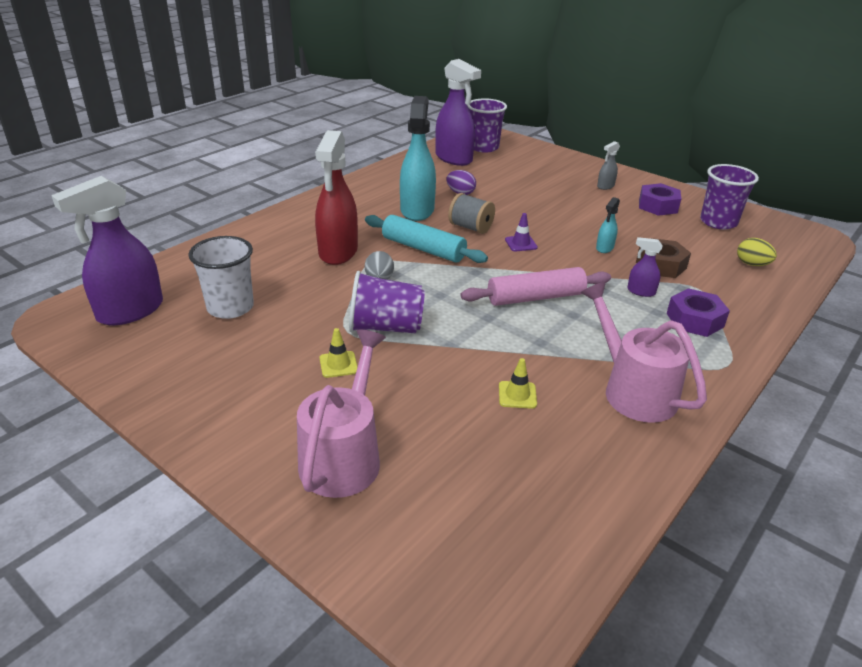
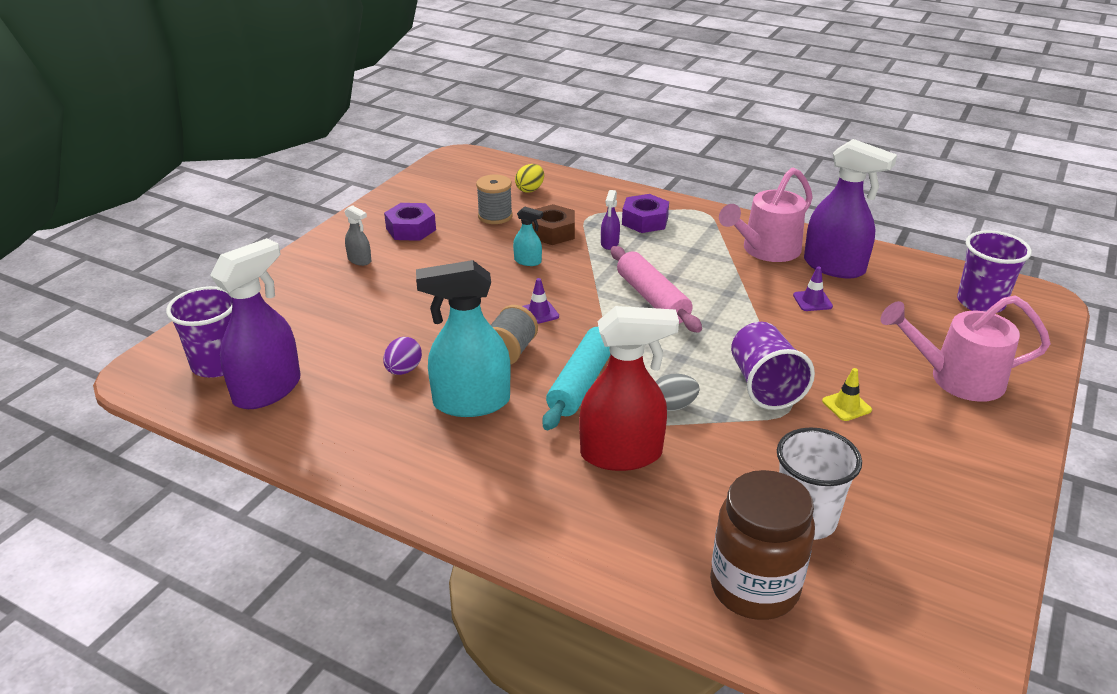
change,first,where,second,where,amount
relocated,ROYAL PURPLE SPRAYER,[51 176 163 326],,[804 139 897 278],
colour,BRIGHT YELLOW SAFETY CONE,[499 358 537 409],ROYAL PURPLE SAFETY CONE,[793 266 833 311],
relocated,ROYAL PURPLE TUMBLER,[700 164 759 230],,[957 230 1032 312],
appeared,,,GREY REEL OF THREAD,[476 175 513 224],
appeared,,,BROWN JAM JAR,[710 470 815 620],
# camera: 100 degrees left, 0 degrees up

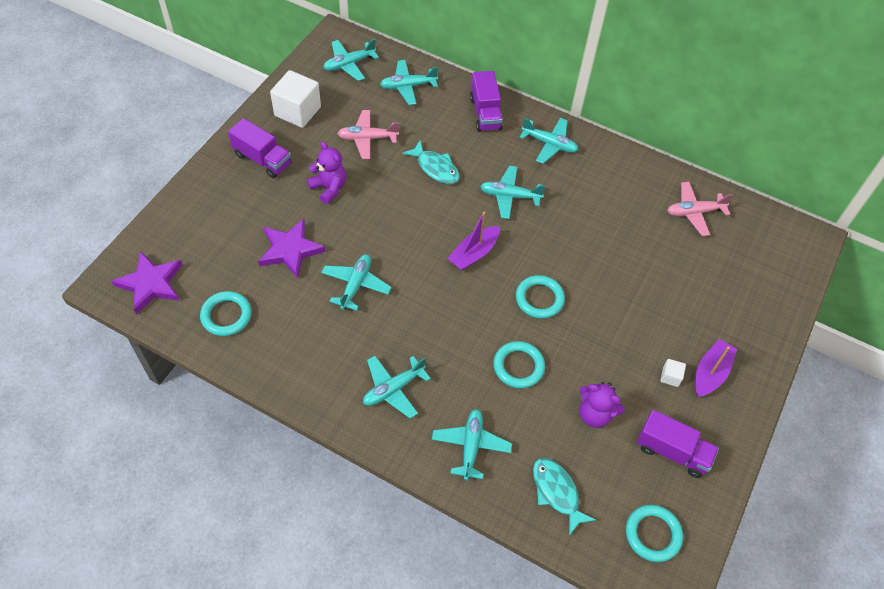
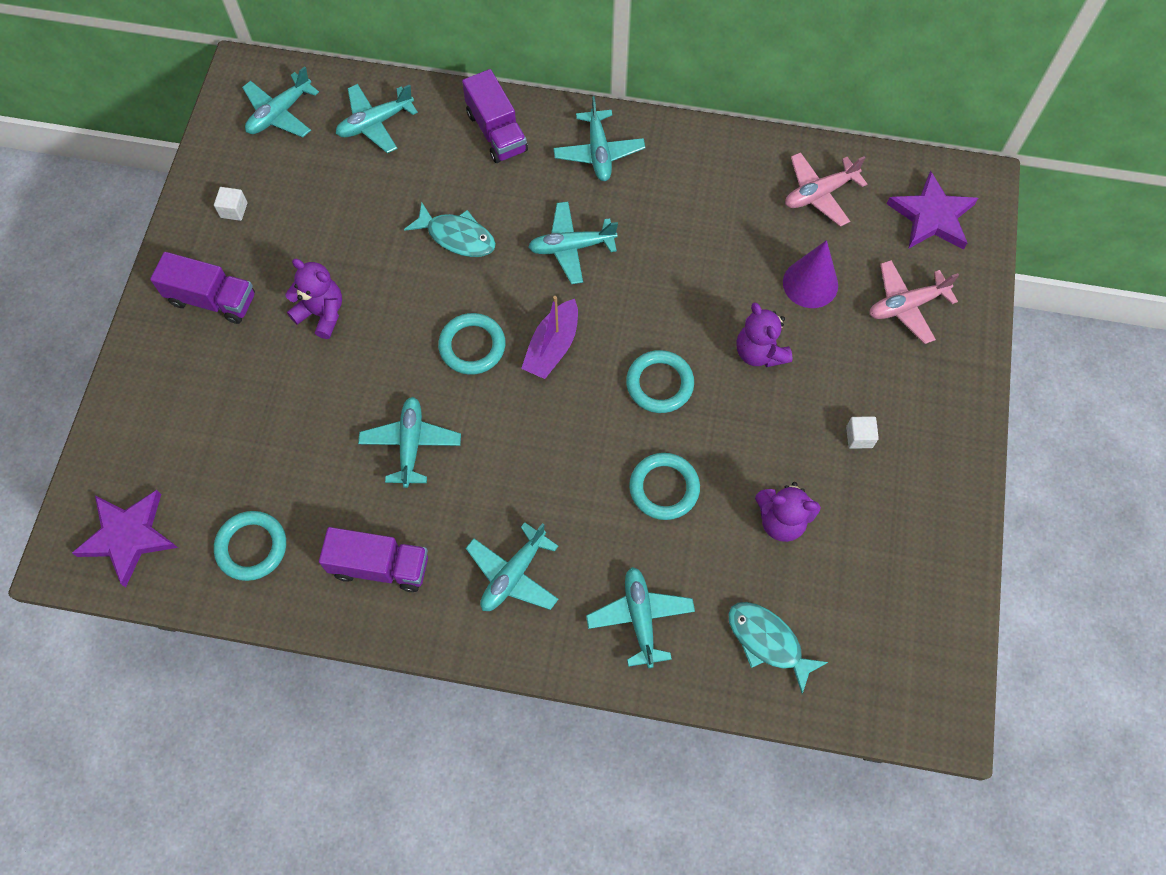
change,first,where,second,where,amount
relocated,ROYAL PURPLE STAR SHAPE,[258 219 326 278],,[887 171 978 249],
size,PURE WHITE CUBE,[270 70 321 128],,[214 187 247 221],x0.45
relocated,ROSY TOY PLANE,[337 110 399 159],,[869 260 959 344],
spun,AQUA TOY PLANE,[520 118 579 164],,[553 96 645 181],75 degrees clockwise
relocated,AQUA RING,[626 505 683 562],,[438 313 505 375],
relocated,ROYAL PURPLE TRUCK,[637 410 719 478],,[319 527 428 592],
missing,ROYAL PURPLE SAILBOAT,[695 339 737 397],,,
appeared,,,ROYAL PURPLE TEDDY,[736 302 793 367],
appeared,,,ROYAL PURPLE CONE SHAPE,[783 240 838 308],
# camera: 15 degrees left, 10 degrees up

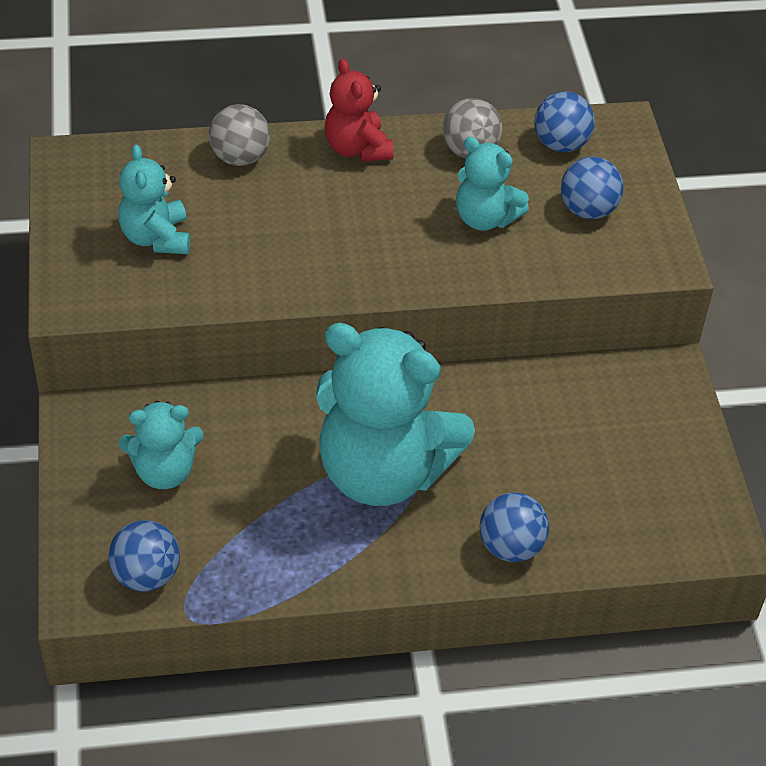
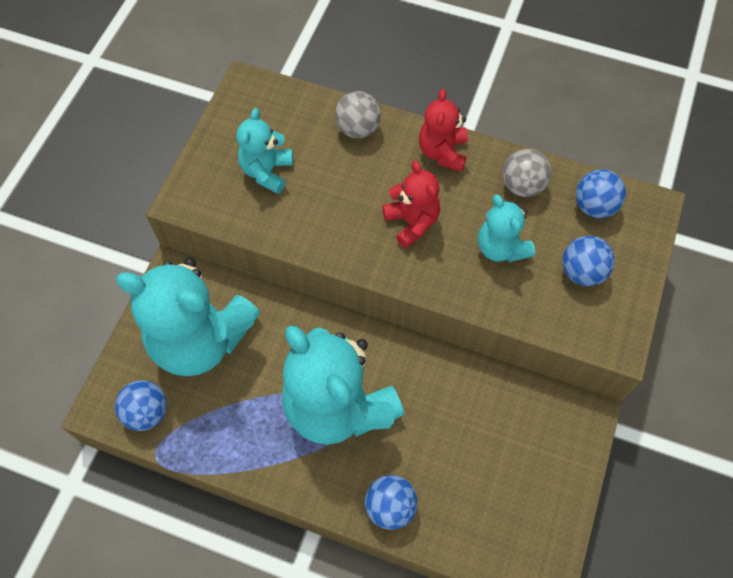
change,first,where,second,where,amount
size,AQUA TEDDY,[118 401 204 489],,[116 258 260 376],x1.98
appeared,,,CRIMSON TEDDY,[382 161 440 248],
# camera: 30 degrees right, 15 degrees up

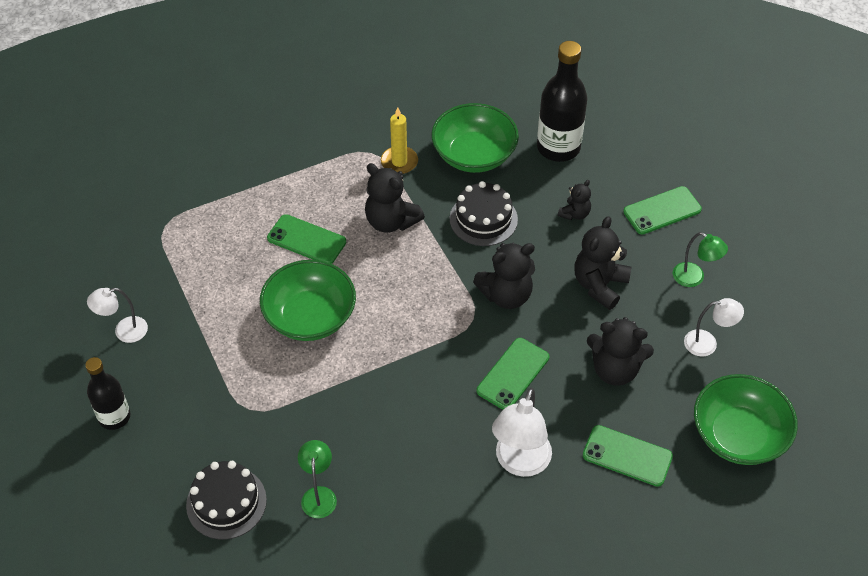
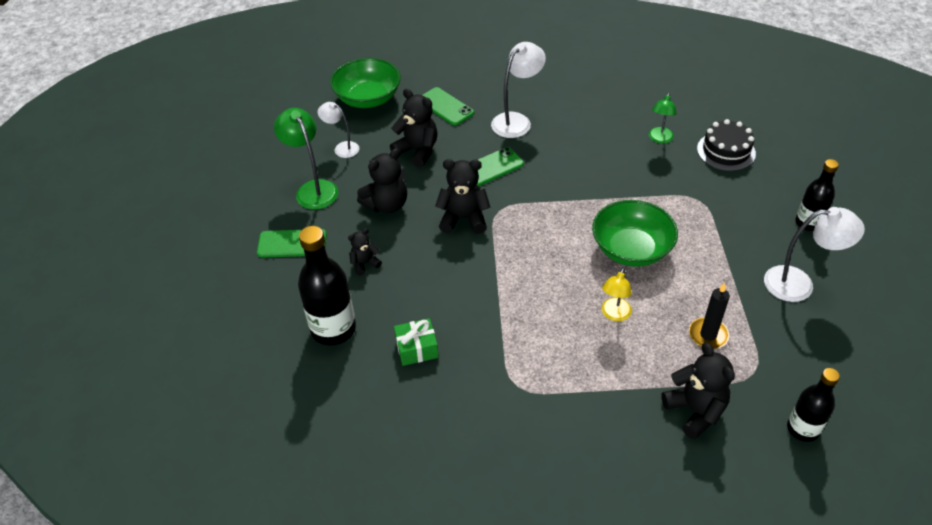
change,first,where,second,where,amount
size,PURE WHITE DESK LAMP,[87 288 148 343],,[764 207 865 302],x1.62
exchanged,LEAF-GREEN SMARTPHONE,[267 214 346 264],BRIGHT YELLOW DESK LAMP,[602 268 632 321],
relocated,EBONY TEDDY,[365 163 425 233],,[661 342 735 440],
missing,BRIGHT YELLOW CANDLE,[381 107 418 174],,,
exchanged,LEAF-GREEN BOWL,[431 103 519 173],LEAF-GREEN PRESENT,[394 318 439 366],
missing,EBONY LAYER CAKE,[450 181 518 246],,,
size,LEAF-GREEN DESK LAMP,[673 232 728 287],,[274 108 338 210],x1.62
appeared,,,EBONY CANDLE,[689 283 730 349],
appeared,,,EBONY DRINK BOTTLE,[787 368 840 442],
# camera: 155 degrees left, 5 degrees down

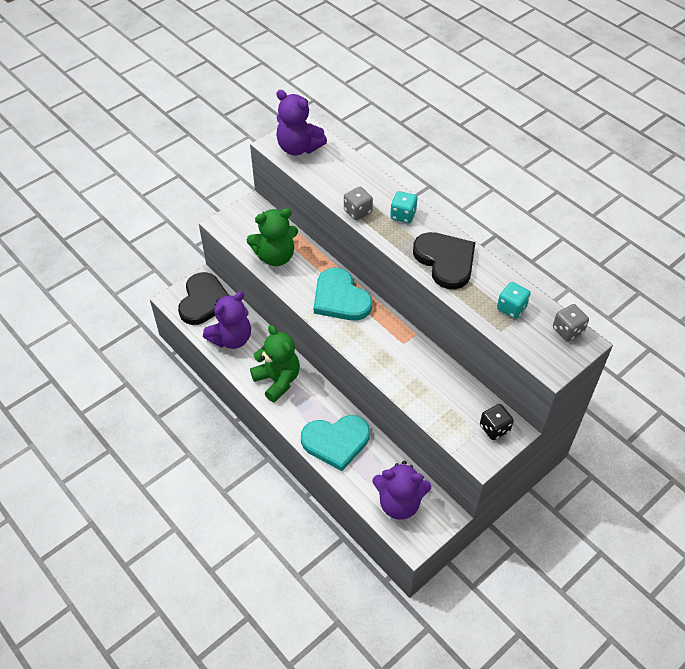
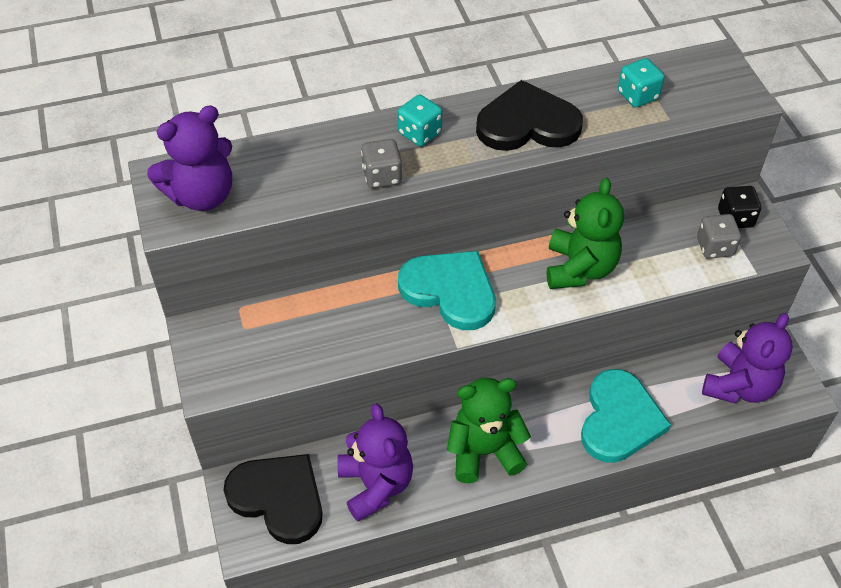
change,first,where,second,where,amount
relocated,LEAF-GREEN TEDDY,[247 208 298 266],,[547 178 624 289],
spun,AQUA LOVE HEART,[314 268 372 321],,[398 251 496 330],135 degrees counterclockwise
relocated,GREY DICE,[553 304 589 341],,[697 214 741 259],
# camera: 65 degrees left, 0 degrees up

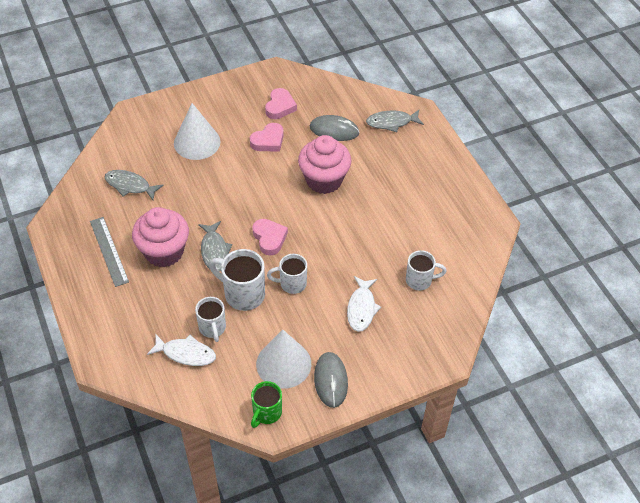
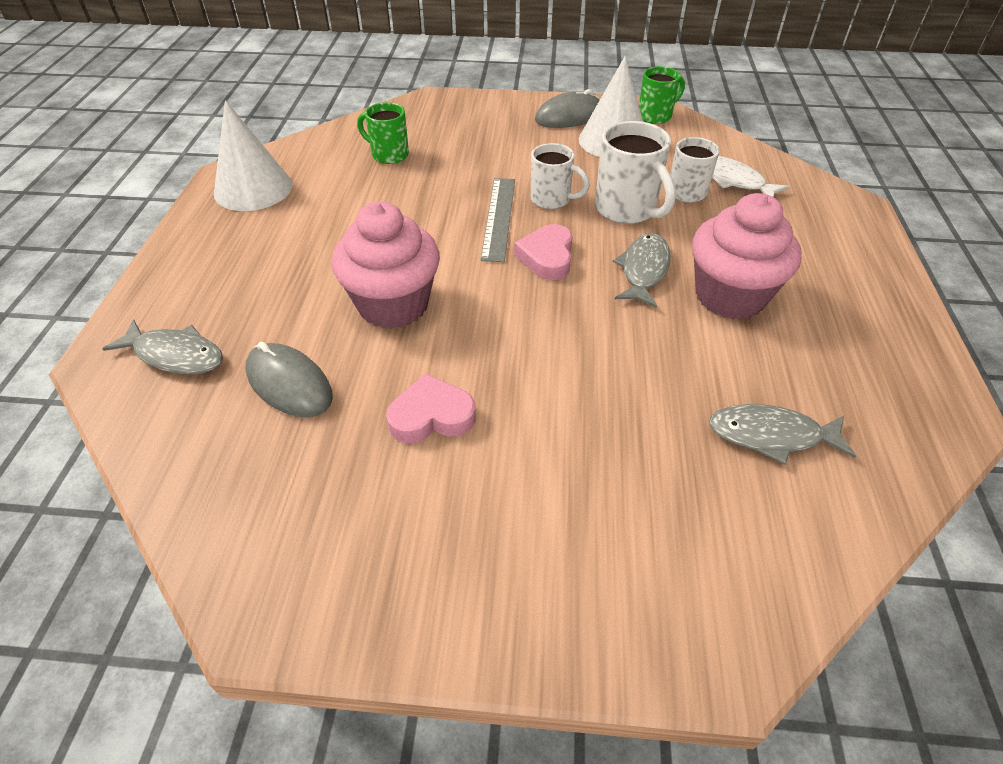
change,first,where,second,where,amount
relocated,GREY STRAIGHTEDGE,[90 217 129 287],,[481 178 515 262],
spun,GREY FISH FIGURE,[104 170 164 200],,[709 404 856 465],135 degrees clockwise
relocated,PURE WHITE CONE SHAPE,[174 103 221 160],,[214 100 293 211],
missing,ROSY LOVE HEART,[265 88 297 119],,,
spun,GREY COMPUTER MOUSE,[314 352 348 408],,[535 89 600 128],45 degrees clockwise
missing,PURE WHITE FISH FIGURE,[347 276 381 332],,,
colour,PURE WHITE TEA MUG,[406 250 447 290],LEAF-GREEN TEA MUG,[357 102 409 164],
# camera: 150 degrees left, 5 degrees down

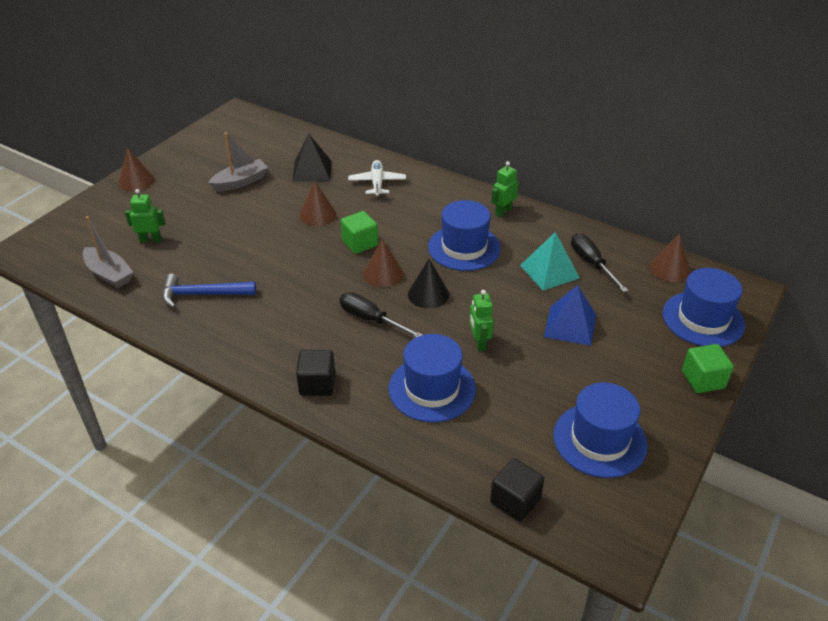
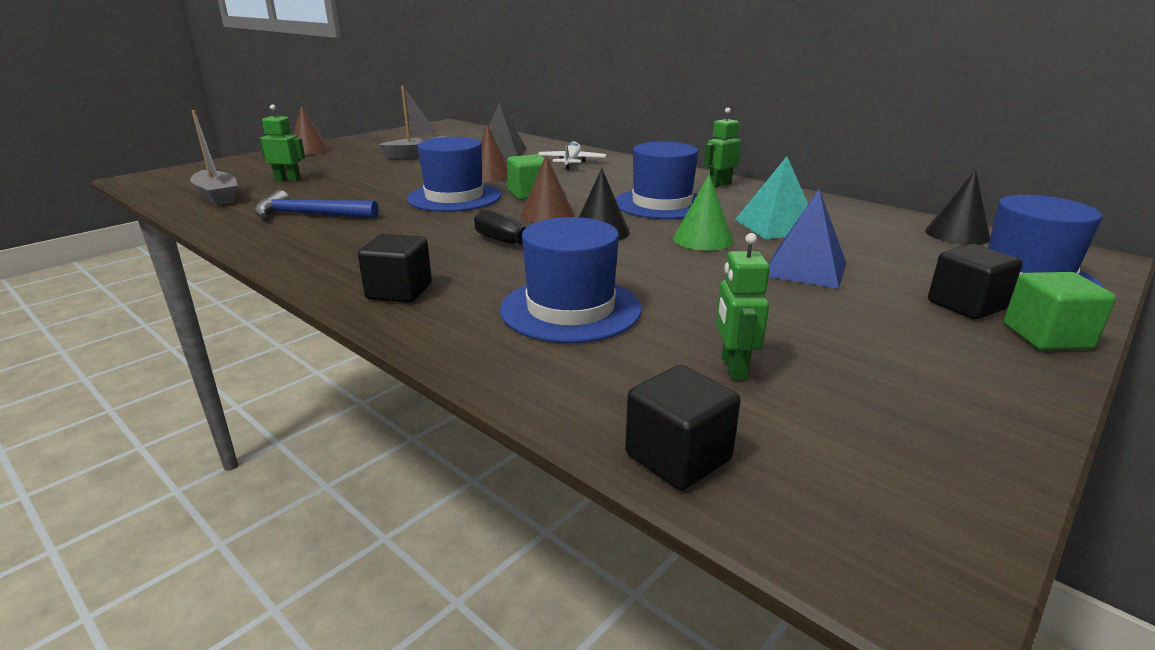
change,first,where,second,where,amount
relocated,LEAF-GREEN ROBOT,[469 290 494 351],,[716 233 770 380],
relocated,COBALT TALL HAT,[553 382 647 478],,[407 137 501 212],
missing,EBONY FLAT SCREWDRIVER,[571 233 629 292],,,
colour,BROWN CONE SHAPE,[649 233 690 282],EBONY CONE SHAPE,[925 170 990 245],
appeared,,,LEAF-GREEN CONE SHAPE,[673 174 734 251],
appeared,,,EBONY CUBE,[928 244 1023 320],
# camera: 10 degrees right, 15 degrees down

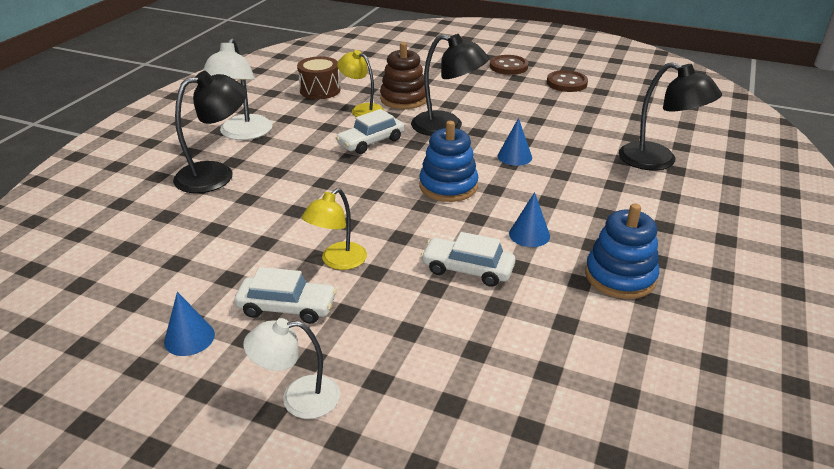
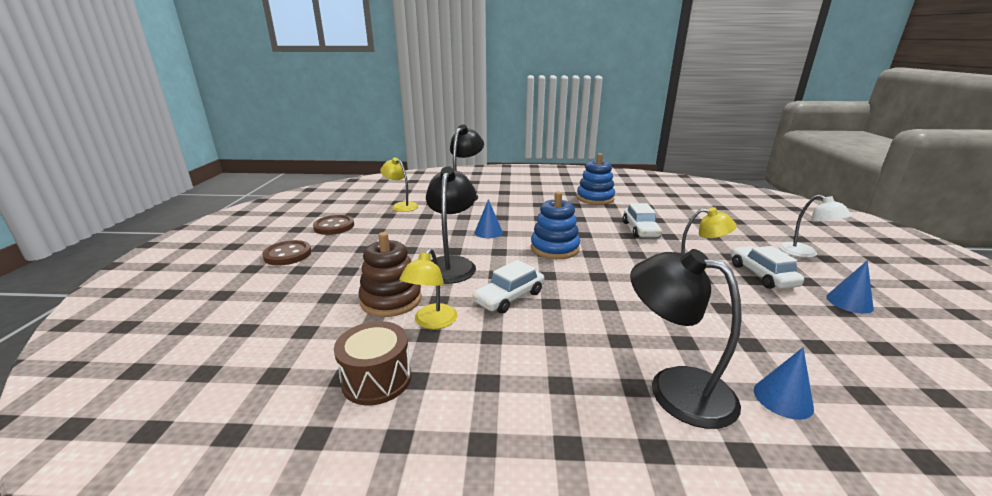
change,first,where,second,where,amount
missing,PURE WHITE DESK LAMP,[203 38 272 140],,,
spun,PURE WHITE TOY CAR,[336 109 404 154],,[472 260 544 314],105 degrees clockwise
relocated,COBALT CONE SHAPE,[509 192 550 247],,[754 348 814 420],
appeared,,,BRIGHT YELLOW DESK LAMP,[380 158 418 212],
# camera: 110 degrees left, 10 degrees down

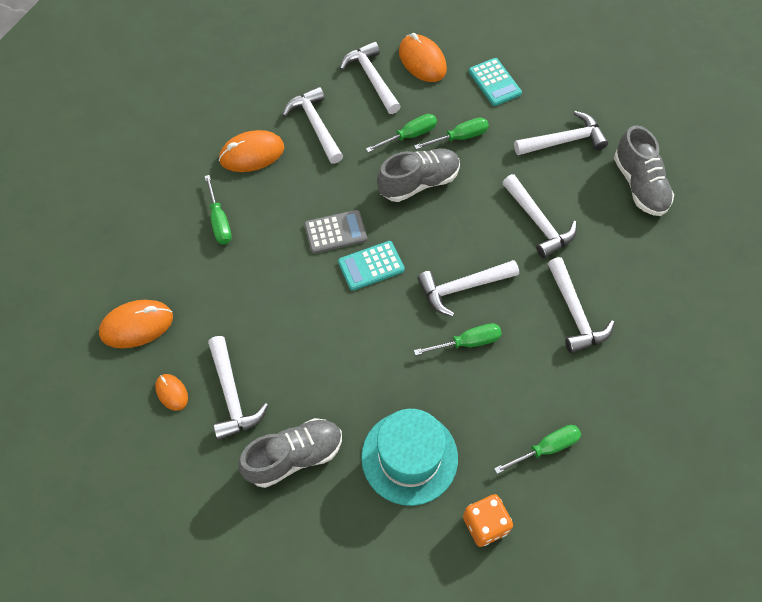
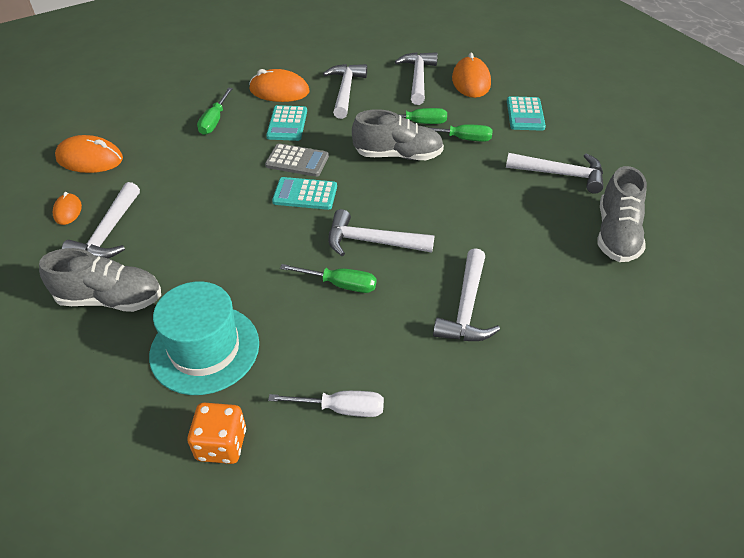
change,first,where,second,where,amount
colour,LEAF-GREEN FLAT SCREWDRIVER,[494 425 581 474],PURE WHITE FLAT SCREWDRIVER,[268 391 384 417],
missing,PURE WHITE CARPENTER'S HAMMER,[502 174 577 258],,,
appeared,,,AQUA CALCULATOR,[266 105 307 141],
# camera: 30 degrees right, 15 degrees down

